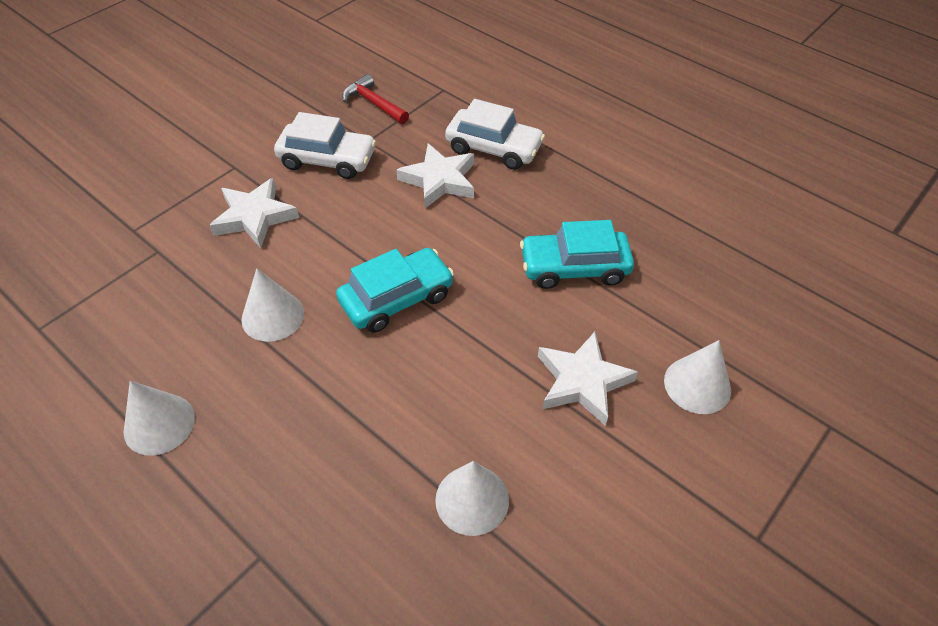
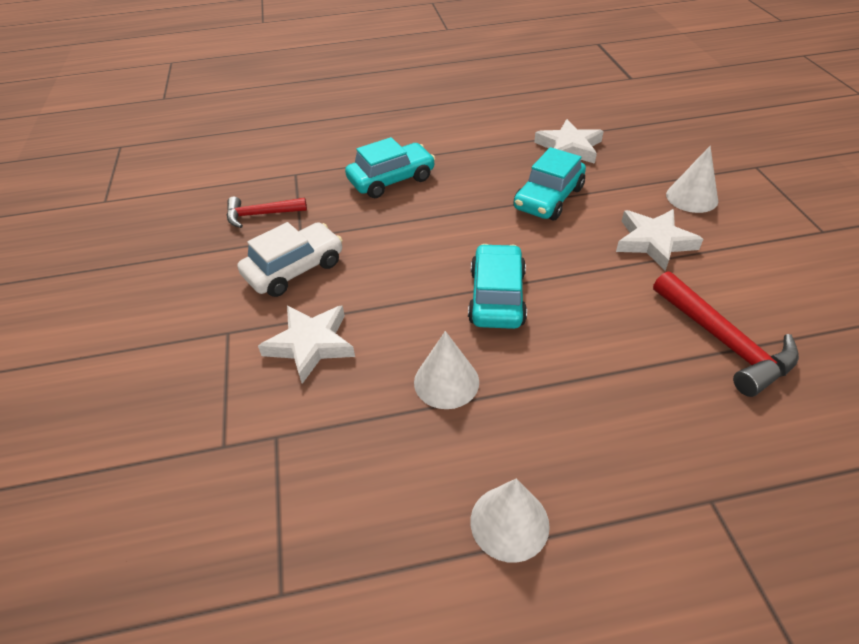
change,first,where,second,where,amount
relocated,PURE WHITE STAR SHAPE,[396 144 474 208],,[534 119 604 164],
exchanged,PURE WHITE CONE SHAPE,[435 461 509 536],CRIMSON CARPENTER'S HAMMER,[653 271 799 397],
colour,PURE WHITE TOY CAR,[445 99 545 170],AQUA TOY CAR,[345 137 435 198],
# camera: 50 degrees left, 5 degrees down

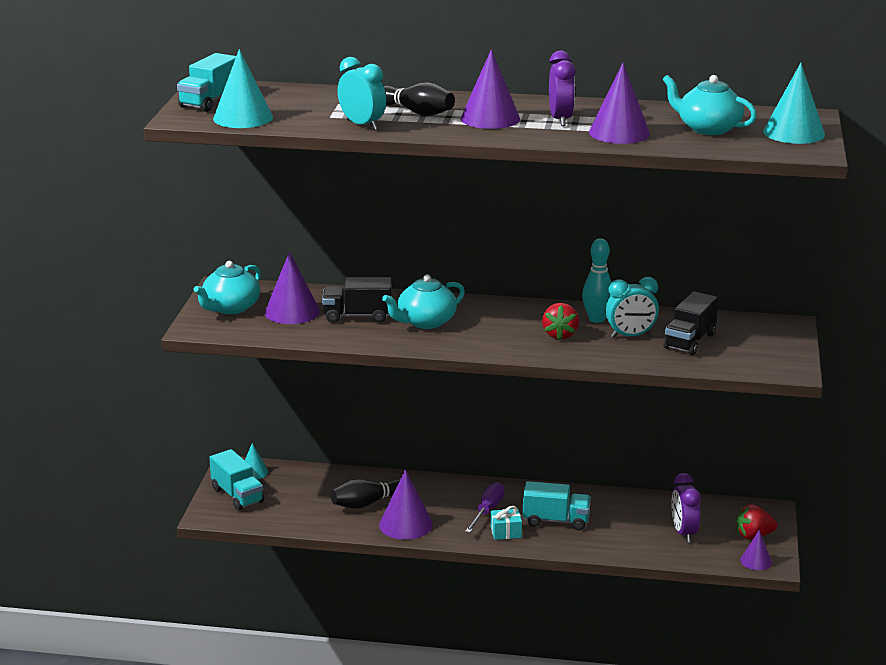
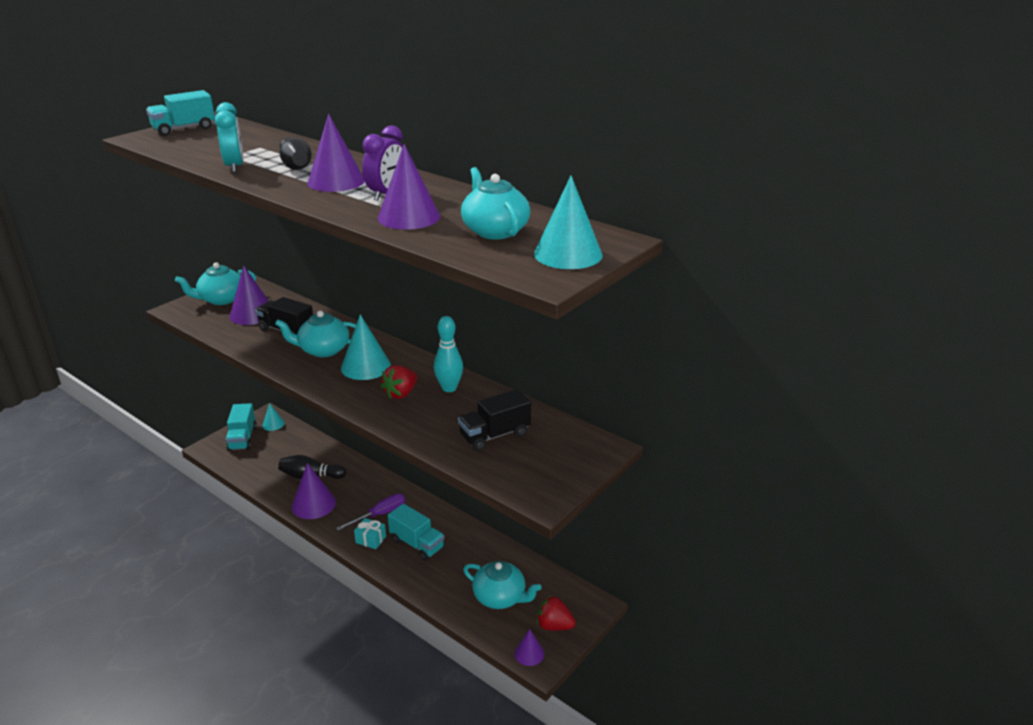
change,first,where,second,where,amount
relocated,AQUA CONE SHAPE,[213 49 273 128],,[341 314 391 380],
missing,AQUA ALARM CLOCK,[605 277 659 338],,,
exchanged,ROYAL PURPLE ALARM CLOCK,[671 473 701 542],AQUA TEAPOT,[463 561 541 609],
# camera: 30 degrees right, 5 degrees up

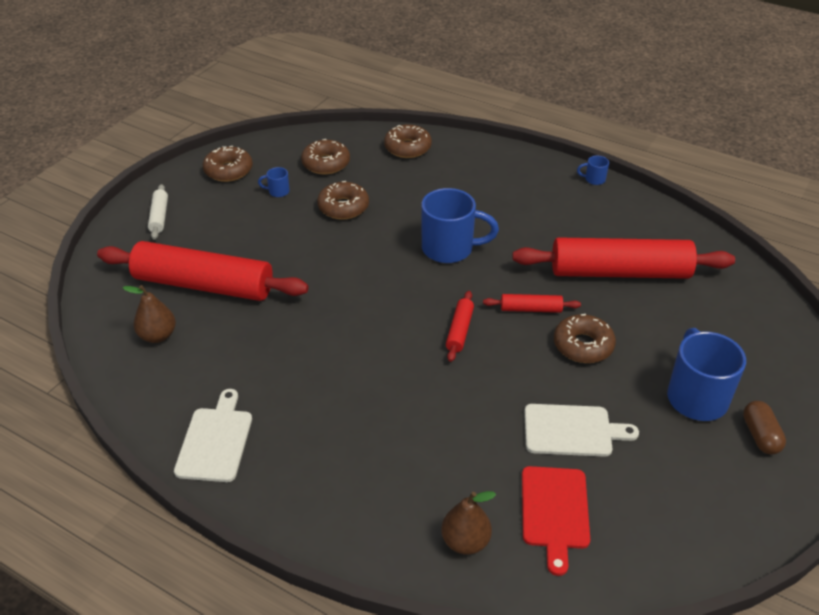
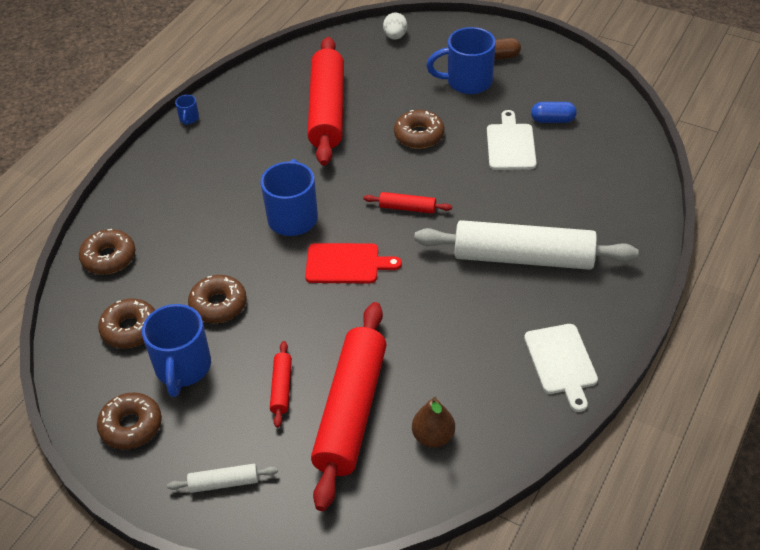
change,first,where,second,where,amount
spun,PURE WHITE CUTTING BOARD,[174 389 252 482],,[524 324 598 412],105 degrees counterclockwise
size,COBALT TEA MUG,[258 167 290 197],,[142 304 211 397],x2.30
missing,BROWN PEAR,[441 491 496 555],,,
relocated,CRIMSON PASTRY ROLLER,[483 294 581 313],,[270 341 292 428],
relocated,CRIMSON CUTTING BOARD,[522 466 590 576],,[305 243 402 283],
appeared,,,PURE WHITE TOY EGG,[383 12 407 40],
appeared,,,PURE WHITE PASTRY ROLLER,[414 220 639 270],
appeared,,,COBALT PILL,[531 102 577 123],
# camera: 90 degrees left, 5 degrees up

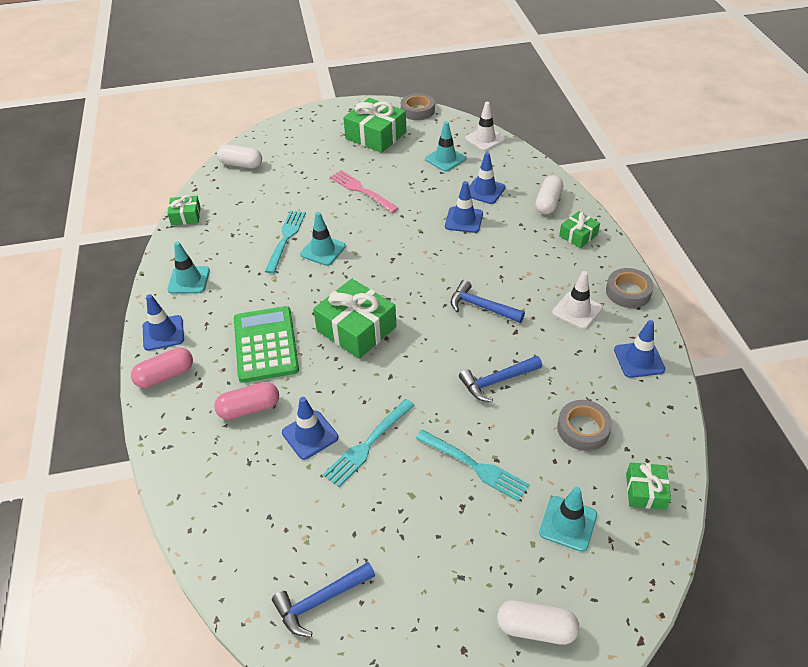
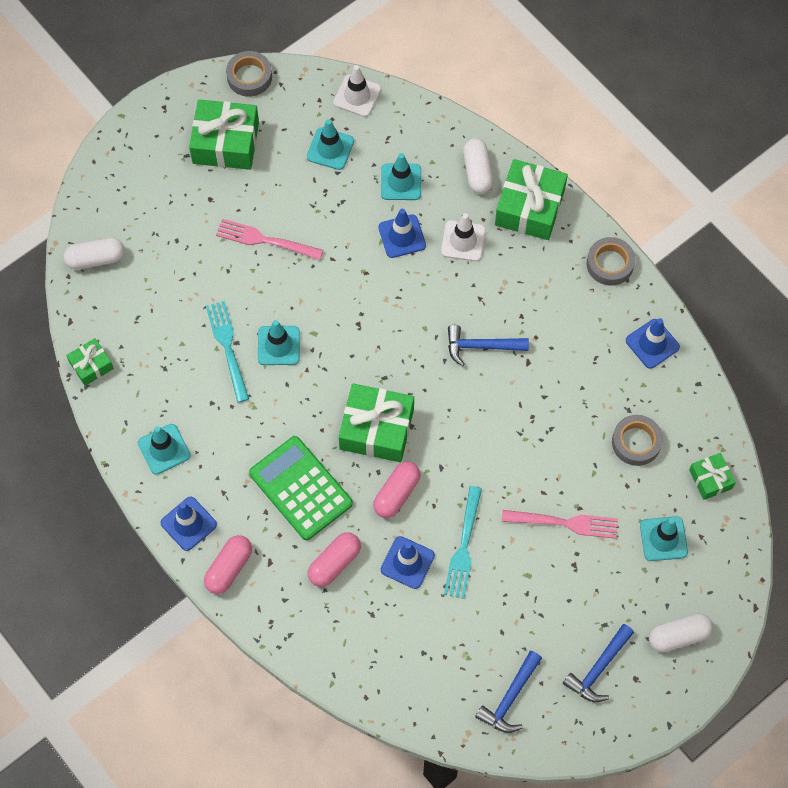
change,first,where,second,where,amount
colour,AQUA FORK,[415 430 530 502],ROSY FORK,[502 510 618 539],
relocated,COBALT CARPENTER'S HAMMER,[459 356 542 402],,[563 624 634 702],
colour,COBALT SAFETY CONE,[469 152 506 204],AQUA SAFETY CONE,[381 153 421 200],
relocated,PURE WHITE SAFETY CONE,[552 271 602 329],,[441 213 486 261],
size,LEAF-GREEN PRESENT,[559 211 600 248],,[495 159 568 240],x1.86
appeared,,,ROSY PILL,[373 461 420 518],
# camera: 30 degrees left, 20 degrees up

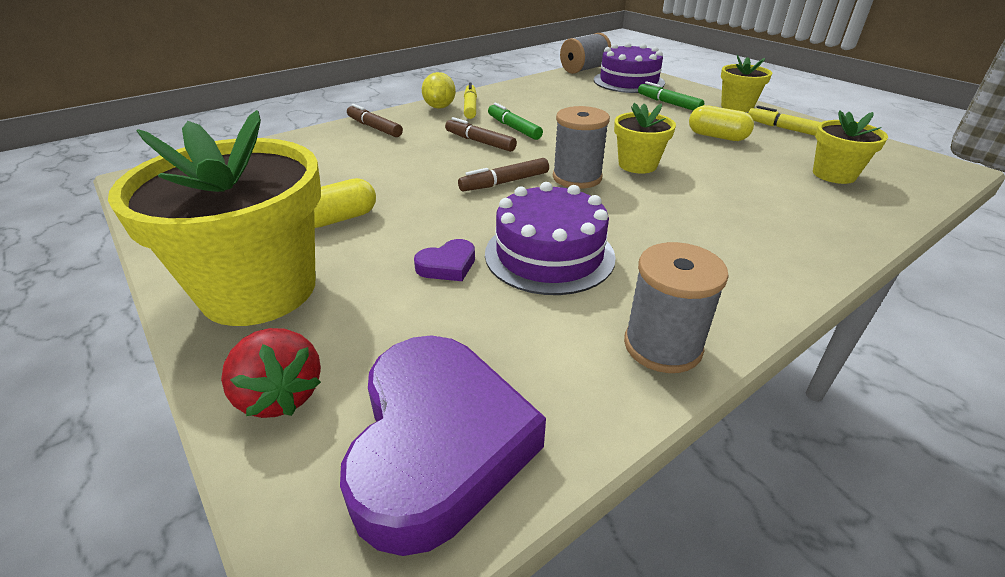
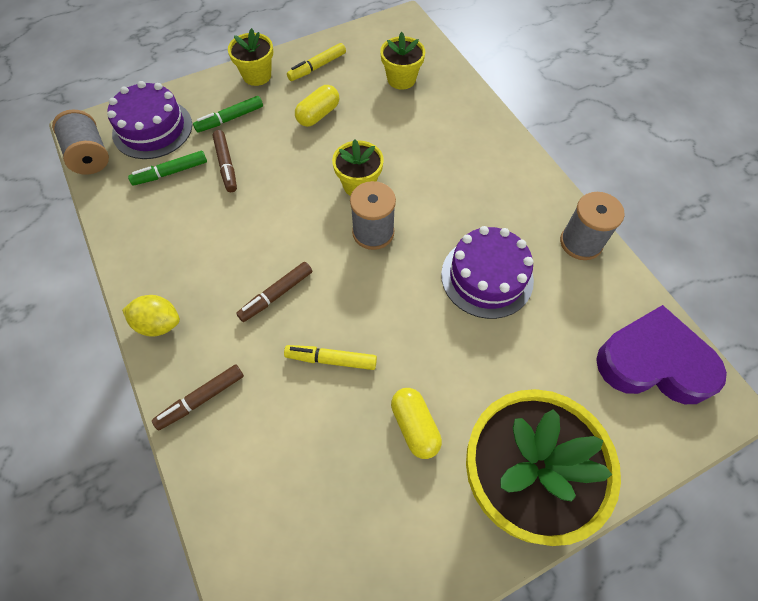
change,first,where,second,where,amount
missing,CRIMSON TOY STRAWBERRY,[221 328 321 418],,,
missing,ROYAL PURPLE LOVE HEART,[414 239 475 281],,,
relocated,BROWN MARKER,[458 158 549 191],,[212 130 237 192],
relocated,BRIGHT YELLOW MARKER,[464 82 477 119],,[284 345 377 370],
relocated,LEAF-GREEN MARKER,[488 103 543 140],,[128 151 207 186],
# camera: 80 degrees left, 25 degrees up

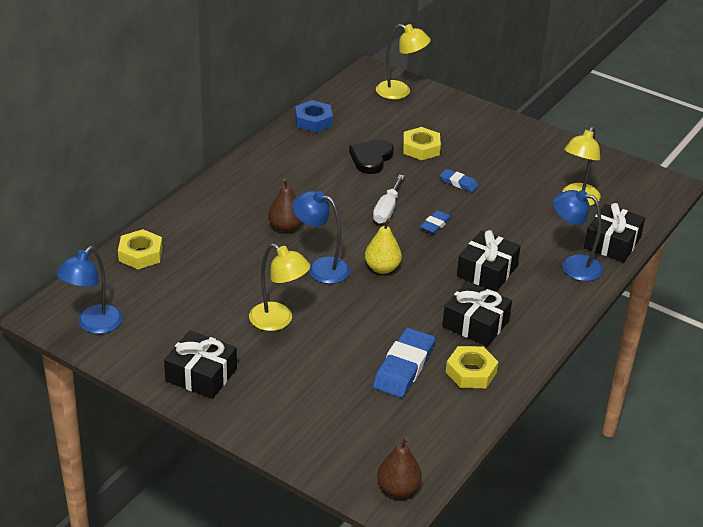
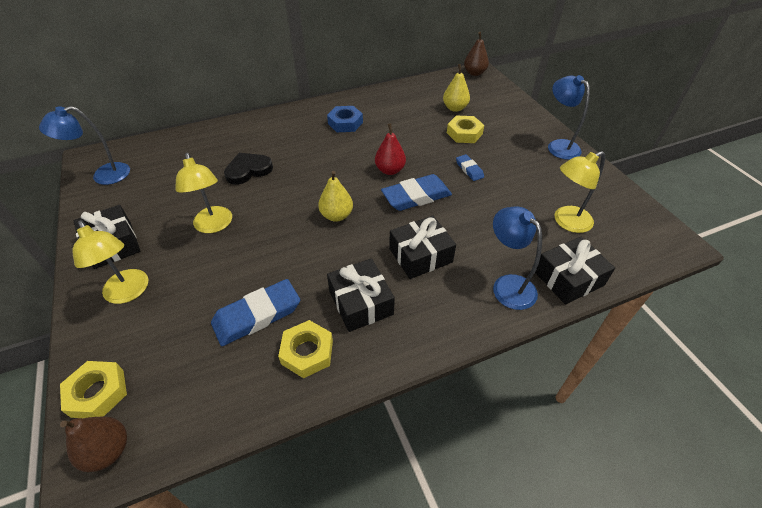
change,first,where,second,where,amount
relocated,BRIGHT YELLOW NUT,[118 229 163 269],,[60 361 127 418],
relocated,BROWN PEAR,[268 178 302 232],,[464 32 489 76],
relocated,COBALT DESK LAMP,[292 191 350 284],,[548 75 590 160],
relocated,COBALT NUT,[295 100 333 132],,[327 106 363 132],
relocated,EBONY LOVE HEART,[349 139 394 174],,[224 153 273 185],
exchanged,PURE WHITE FLAT SCREWDRIVER,[373 174 404 224],CRIMSON PEAR,[375 123 406 175],
relocated,BRIGHT YELLOW DESK LAMP,[376 24 431 99],,[72 220 148 304],
size,COBALT ERASER,[420 210 451 234],,[381 174 452 211],x1.89
appeared,,,BRIGHT YELLOW PEAR,[443 64 470 112],
# camera: 35 degrees right, 10 degrees up

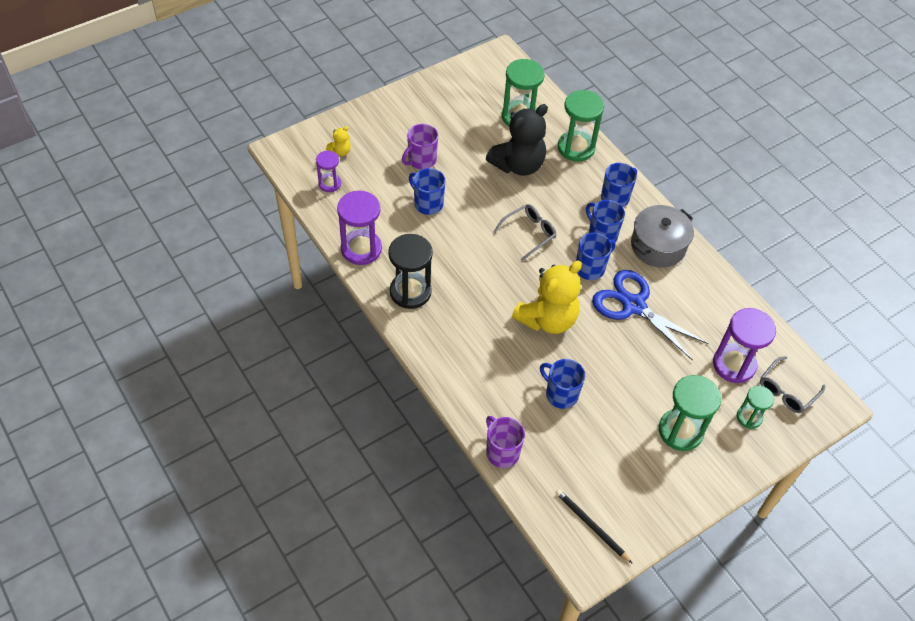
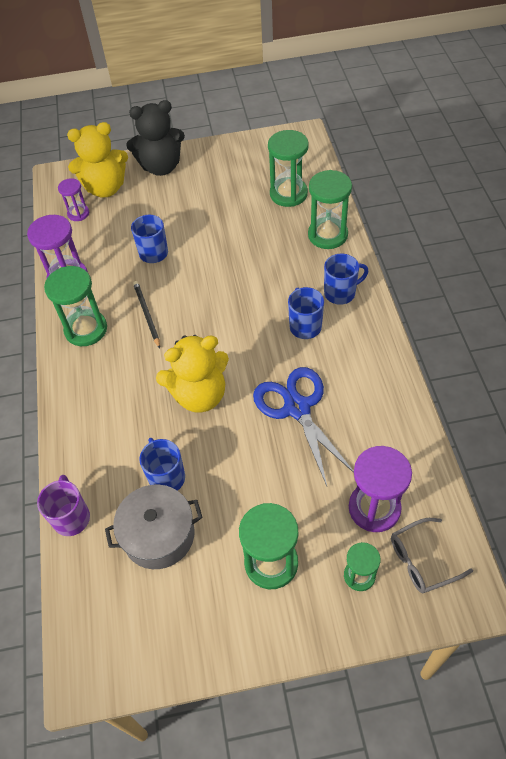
change,first,where,second,where,amount
size,BRIGHT YELLOW TEDDY,[326 126 351 156],,[67 122 128 198],x2.33
colour,EBONY HOURGLASS,[388 234 433 309],LEAF-GREEN HOURGLASS,[44 266 107 346],
missing,ROYAL PURPLE TEA MUG,[402 124 438 169],,,
relocated,EBONY TEDDY,[486 104 548 176],,[126 100 185 176],
missing,GREY GLASSES,[494 204 556 261],,,
relocated,EBONY PENCIL,[556 489 633 564],,[133 281 160 349],
missing,COBALT TEA MUG,[576 233 616 280],,,
relocated,GREY COOKING POT,[631 205 694 268],,[105 484 203 569],
# camera: 30 degrees right, 0 degrees up

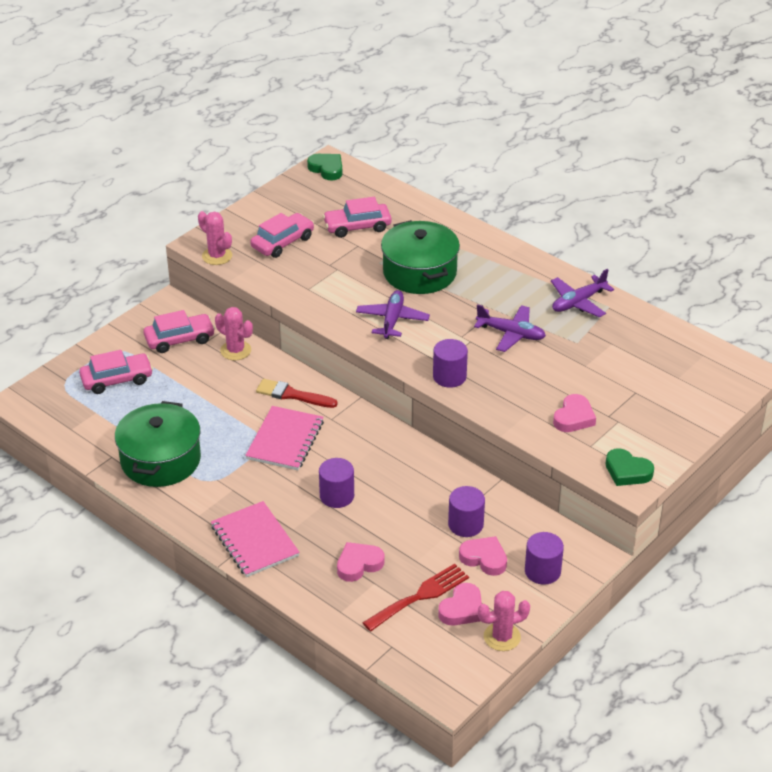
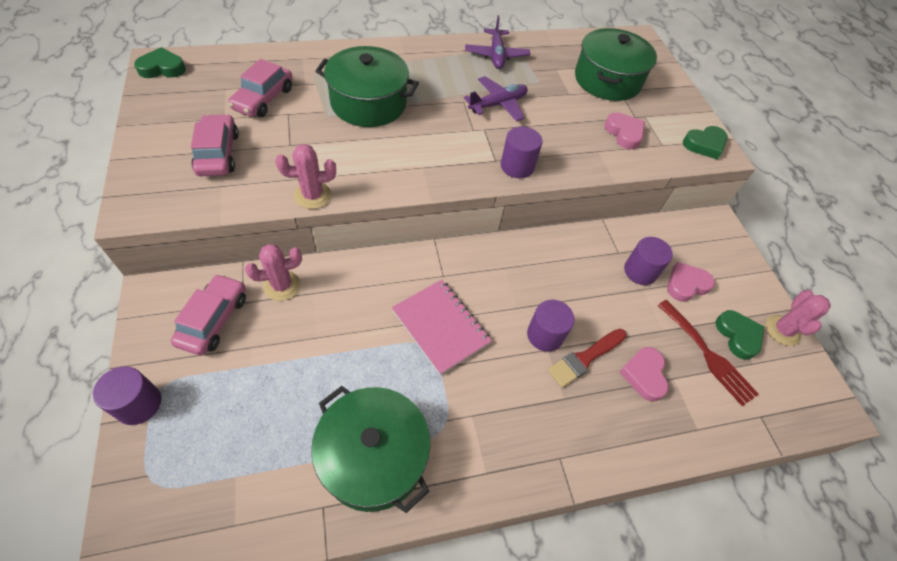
change,first,where,second,where,amount
missing,ROSY TOY CAR,[79 350 153 394],,,
relocated,ROSY PRICKLY PLANT,[198 211 232 265],,[275 144 336 209],
missing,ROSY NOTEPAD,[211 501 300 577],,,
relocated,CRIMSON PAINT BRUSH,[256 379 338 408],,[548 329 627 388],
missing,ROYAL PURPLE TOY PLANE,[356 290 430 339],,,
spun,CRIMSON FORK,[363 564 469 631],,[658 300 759 406],150 degrees clockwise
colour,ROSY LOVE HEART,[438 583 482 625],LEAF-GREEN LOVE HEART,[715 310 764 360],
relocated,ROYAL PURPLE SOLID CYLINDER,[525 532 564 585],,[93 366 162 425],
appeared,,,LEAF-GREEN COOKING POT,[575 28 657 101],
# camera: 60 degrees left, 15 degrees up

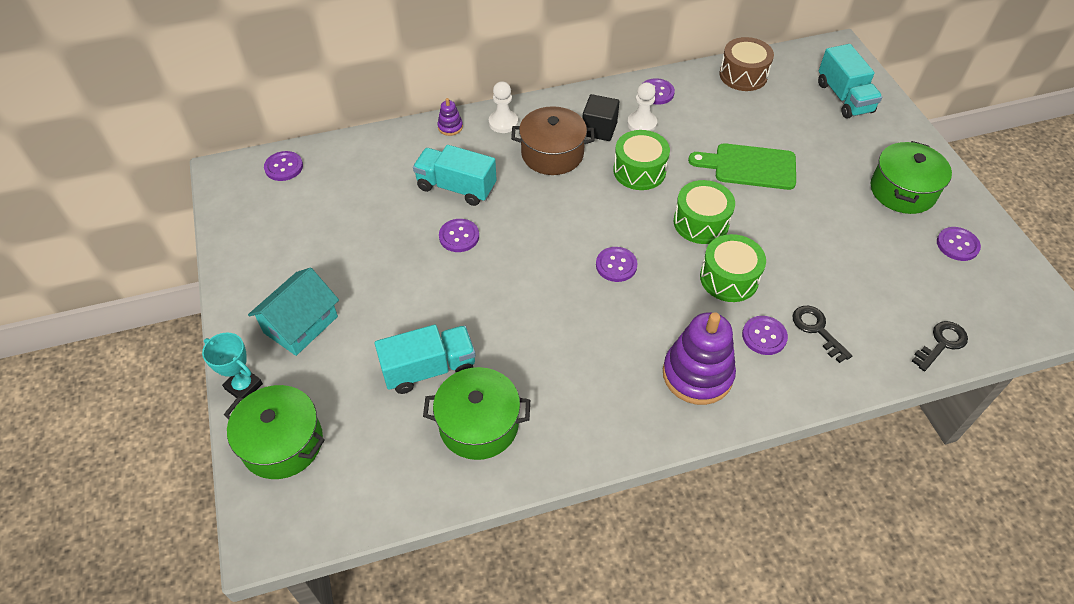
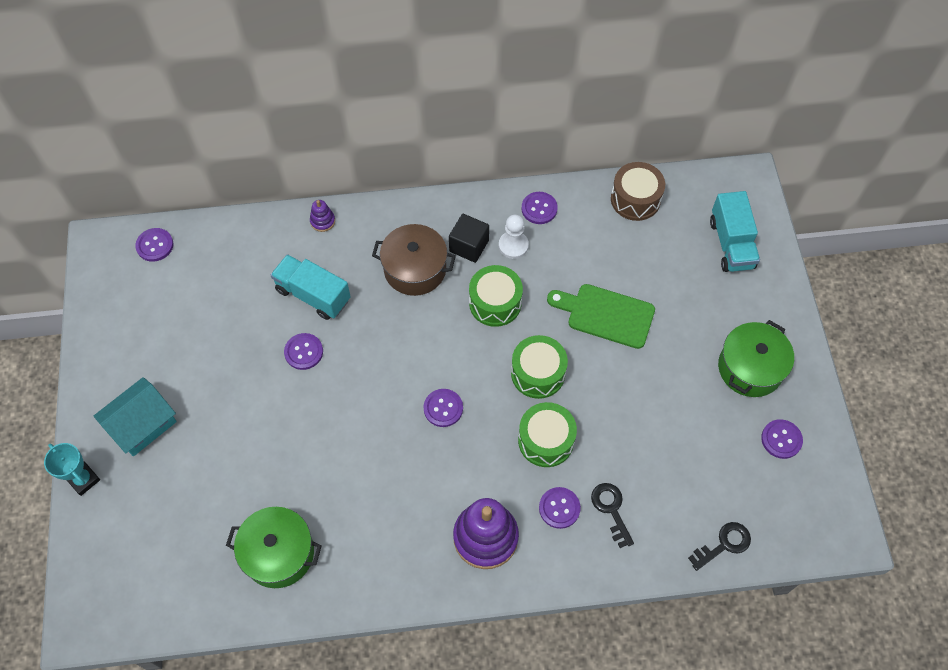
change,first,where,second,where,amount
missing,LEAF-GREEN COOKING POT,[224 385 325 479],,,
missing,AQUA TRUCK,[375 325 476 394],,,
missing,PURE WHITE GAME PAWN,[489 81 518 133],,,
# camera: 10 degrees right, 10 degrees up

